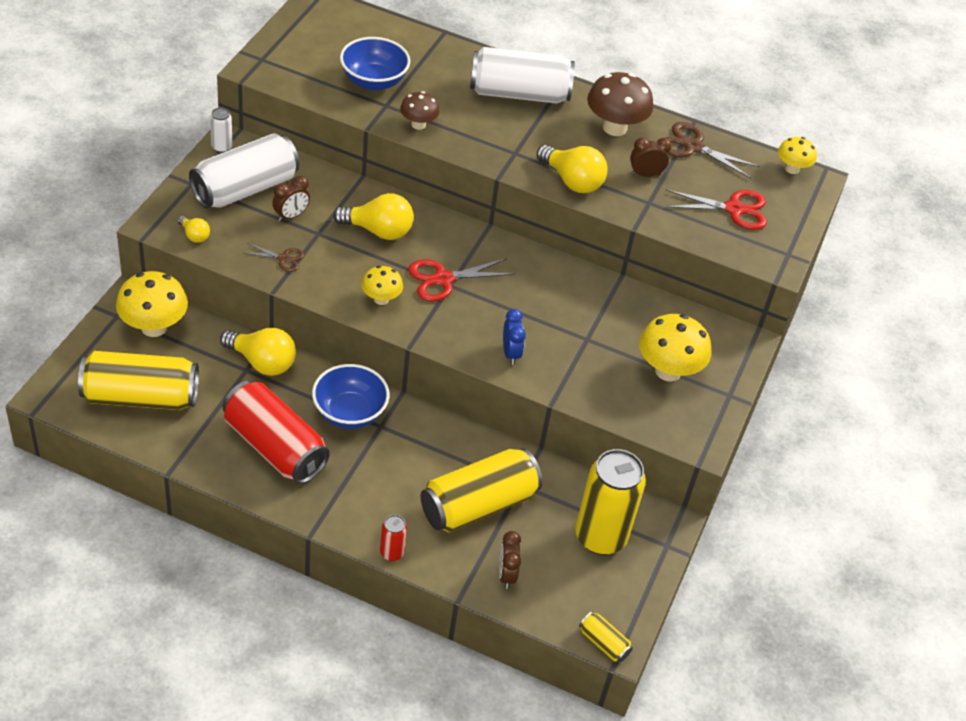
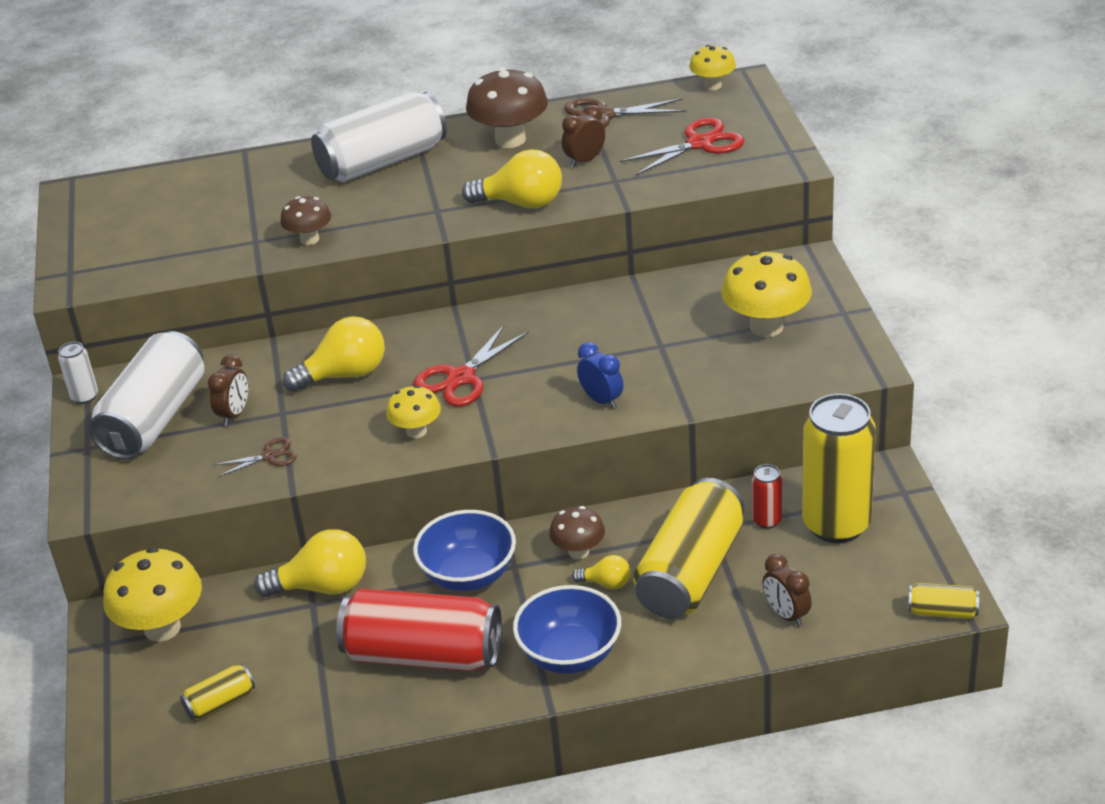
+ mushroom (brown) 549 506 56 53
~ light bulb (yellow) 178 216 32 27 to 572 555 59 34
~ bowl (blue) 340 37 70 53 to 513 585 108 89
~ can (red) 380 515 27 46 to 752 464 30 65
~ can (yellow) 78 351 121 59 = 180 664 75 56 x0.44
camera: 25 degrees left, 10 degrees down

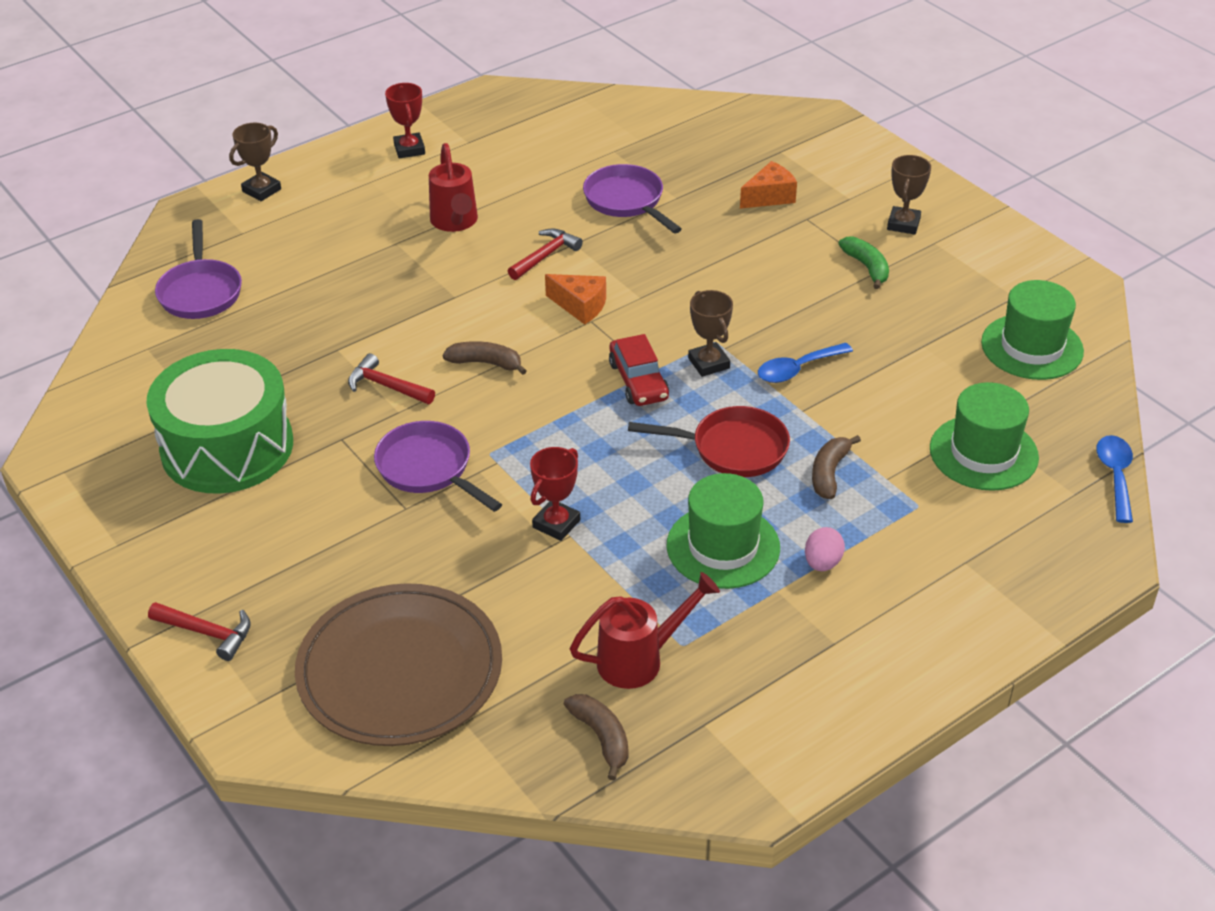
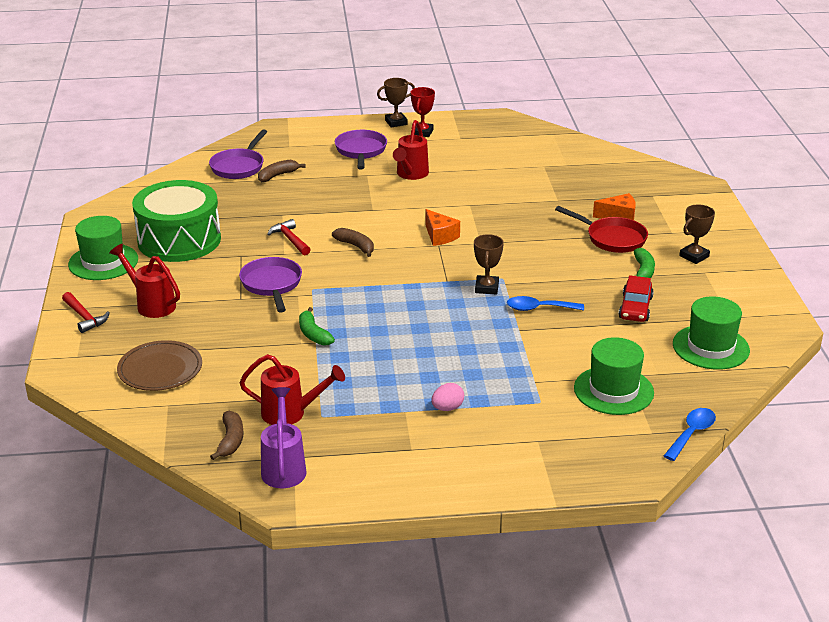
- hammer (red) 508 228 75 52
+ watering can (red) 109 244 71 74
+ watering can (purple) 261 387 46 101
~ trophy (brown) 229 123 52 78 to 377 78 38 49
~ pan (purple) 583 164 99 69 to 335 130 52 39
~ car (red) 609 334 60 72 to 618 275 36 47
~ pan (red) 628 406 162 71 to 555 206 93 47
~ hat (green) 667 473 113 116 to 68 216 70 64
~ banana (brown) 812 435 49 64 to 258 160 47 22
~ trophy (red) 530 447 50 94 to banana (green) 299 307 36 38
~ plate (brown) 295 583 207 163 = 117 340 85 51 x0.64
camera: 30 degrees right, 10 degrees down

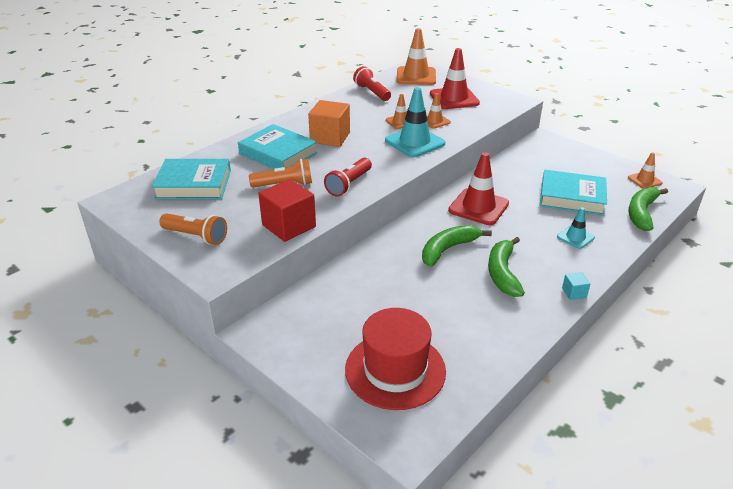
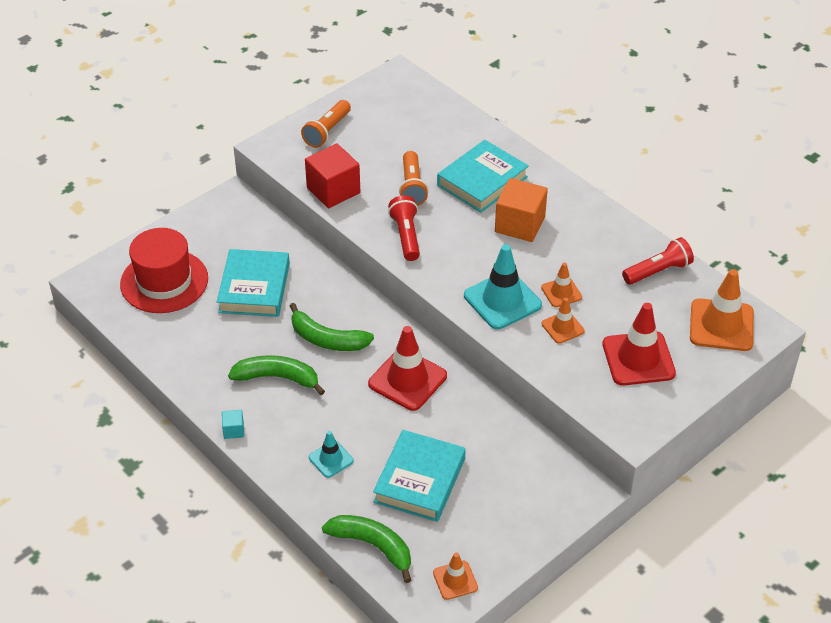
~ book (turquoise) 152 159 79 40 to 217 249 73 68
~ flashlight (red) 324 158 48 39 = 388 195 32 66 45 degrees clockwise
~ banana (green) 422 225 70 42 = 290 303 84 48 150 degrees clockwise
camera: 95 degrees right, 10 degrees up

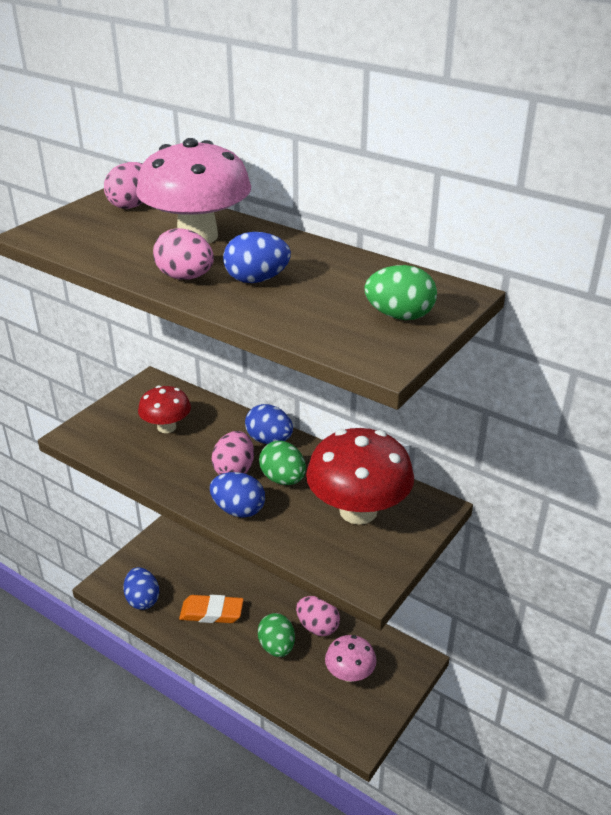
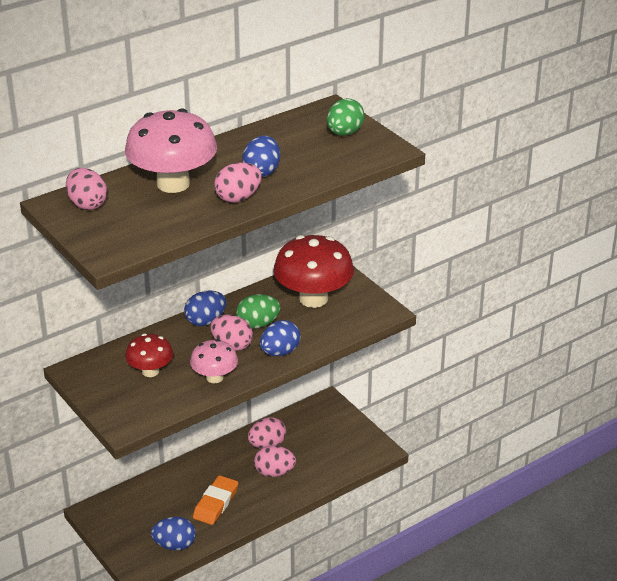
~ mushroom (pink) 325 635 52 47 to 190 339 48 44
~ egg (green) 258 613 37 44 to egg (pink) 254 445 42 32
camera: 70 degrees left, 0 degrees up

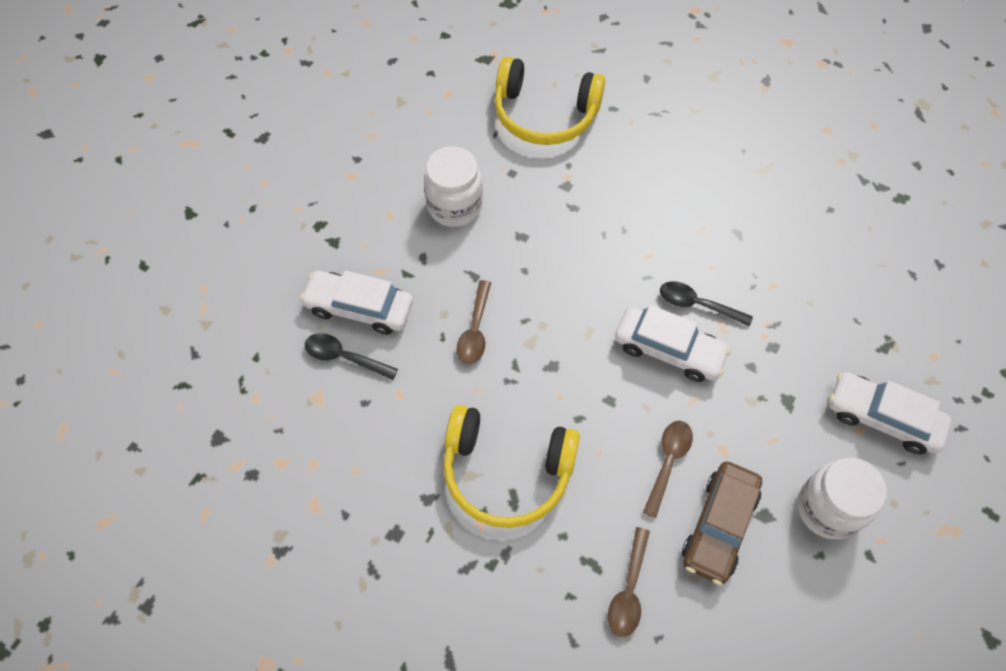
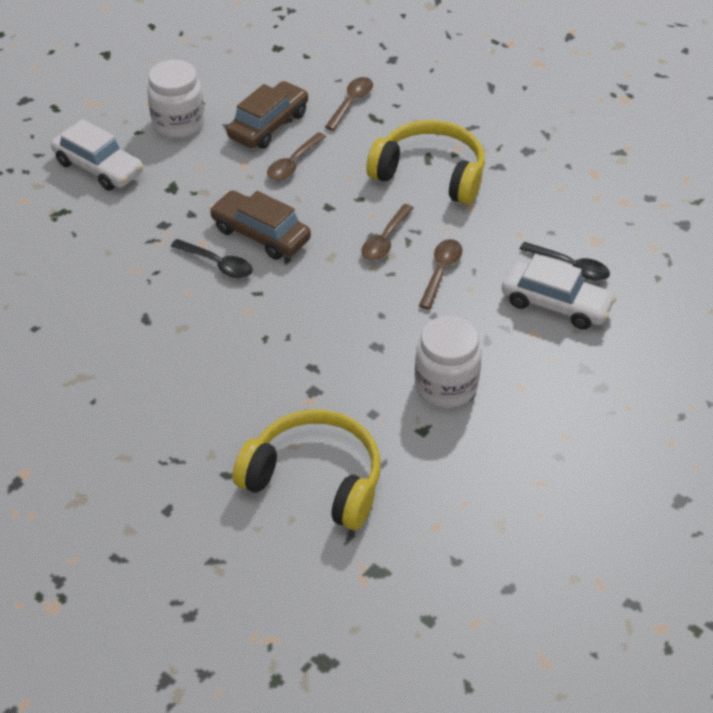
+ spoon (brown) 361 204 53 57
~ car (white) 615 305 116 77 to car (brown) 209 190 102 70
camera: 170 degrees left, 15 degrees down

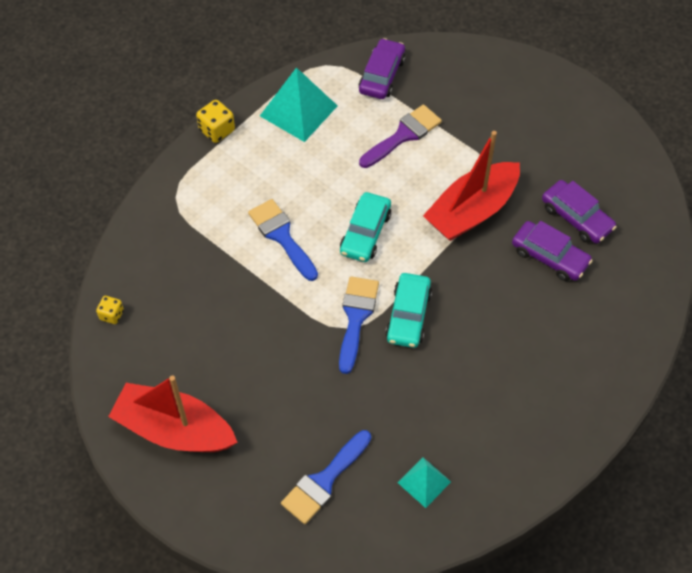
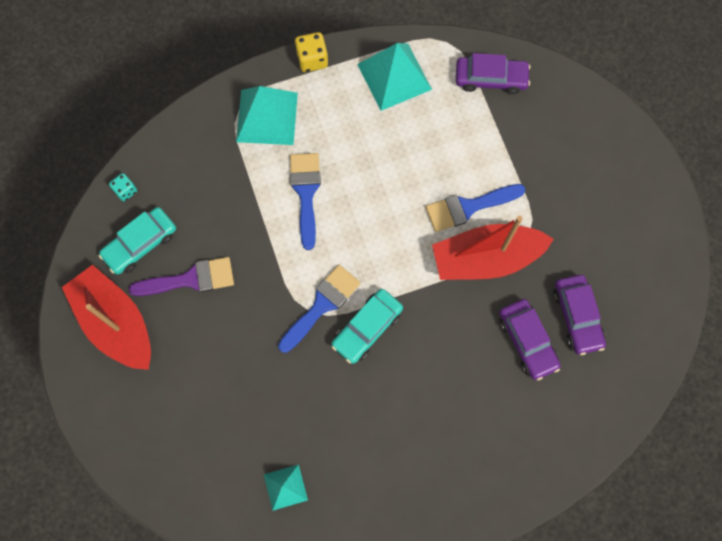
+ pyramid (turquoise) 236 86 62 59
~ brush (blue) 281 430 90 94 to 426 184 99 48
~ car (turquoise) 340 192 51 70 to 99 207 77 68
~ brush (purple) 359 104 83 64 to 129 257 105 39
~ dice (yellow) 96 296 28 28 to dice (turquoise) 109 173 28 29
~ car (purple) 359 38 46 61 = 456 53 75 41 45 degrees clockwise
camera: 30 degrees right, 15 degrees up

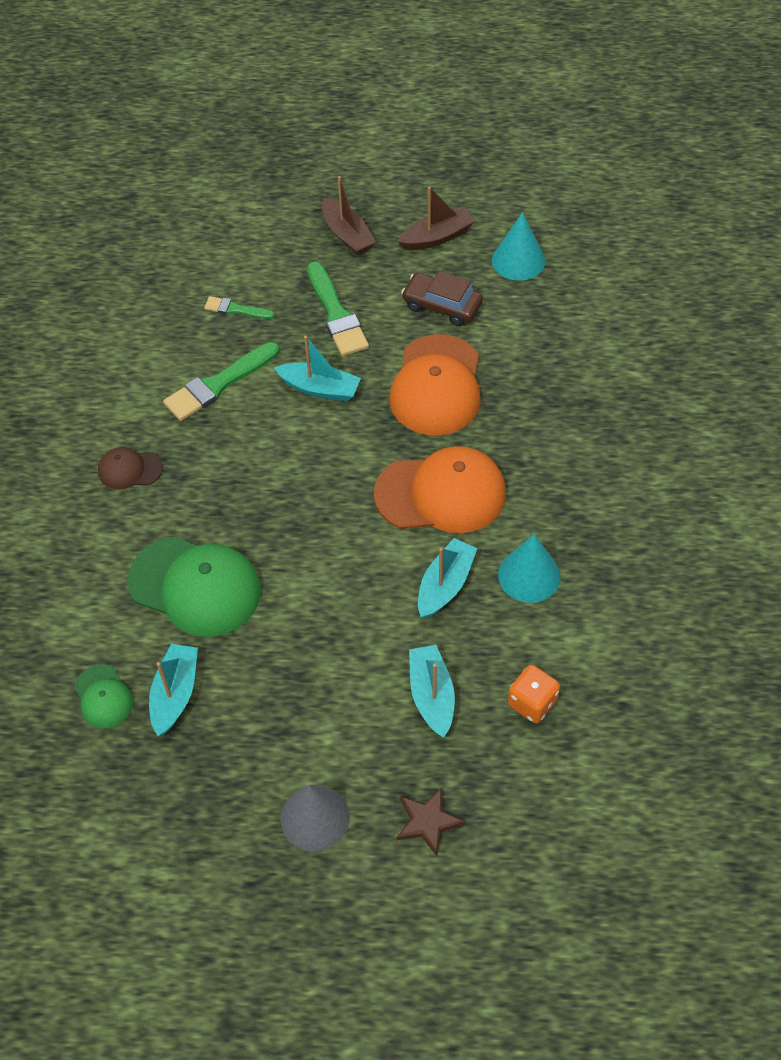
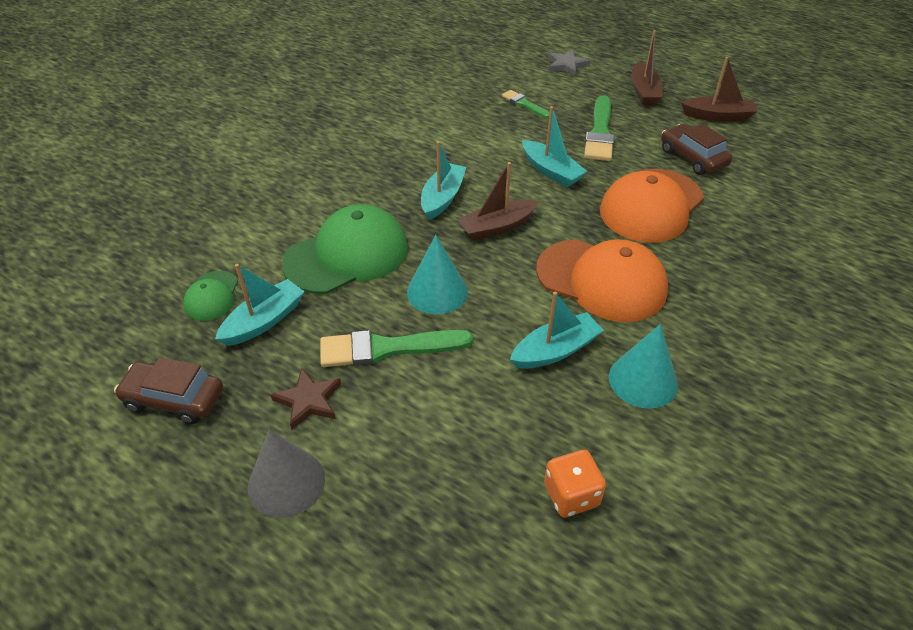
- cap (brown) 98 447 65 43
+ car (brown) 114 357 109 67
+ boat (brown) 457 162 82 79
+ star (grey) 548 49 42 27
~ brush (green) 163 342 116 79 to 320 330 153 37
~ star (brown) 397 787 68 69 to 271 368 70 62
~ boat (turquoise) 409 645 46 93 to 421 141 45 79
~ cone (turquoise) 492 212 53 69 to 407 235 61 79
~ cap (green) 128 536 133 101 = 282 204 126 90 90 degrees counterclockwise
camera: 30 degrees right, 10 degrees down

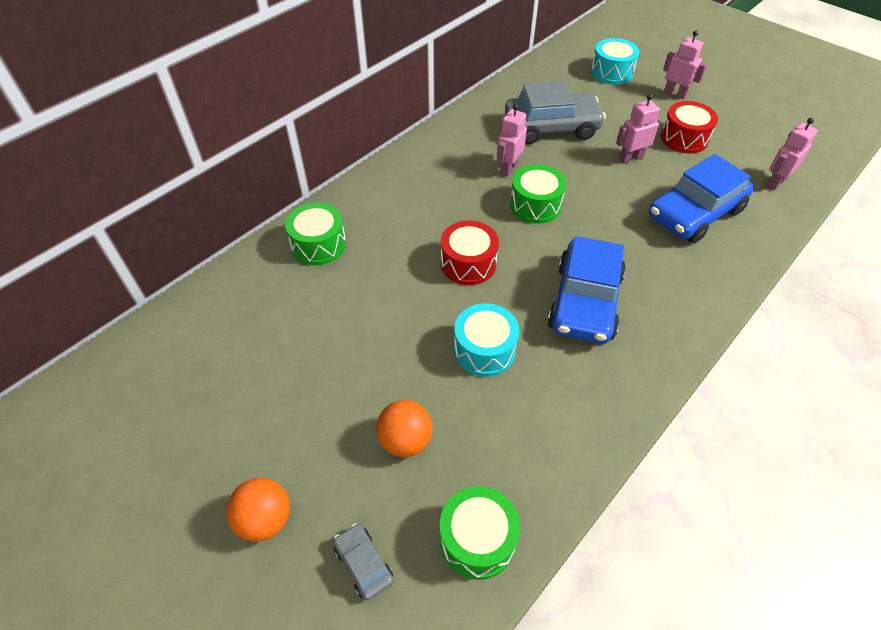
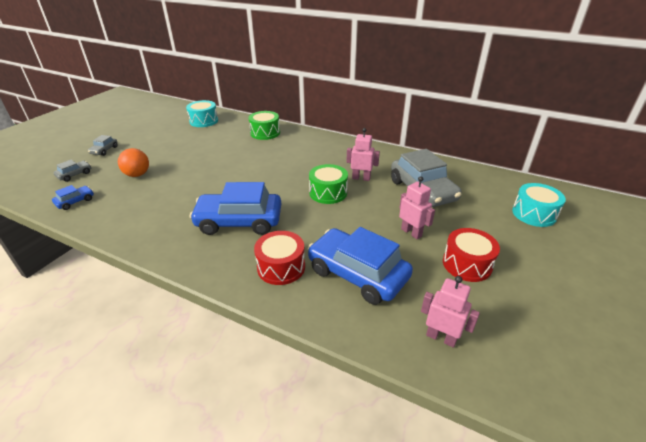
- robot (pink) 663 31 44 69
~ drum (red) 441 220 58 65 to 254 231 51 54
~ drum (turquoise) 454 303 65 74 to 186 100 32 27
~ ball (orange) 226 478 64 64 to car (grey) 88 135 30 21
~ drum (green) 440 486 80 94 to car (blue) 52 185 42 25
camera: 75 degrees right, 15 degrees down

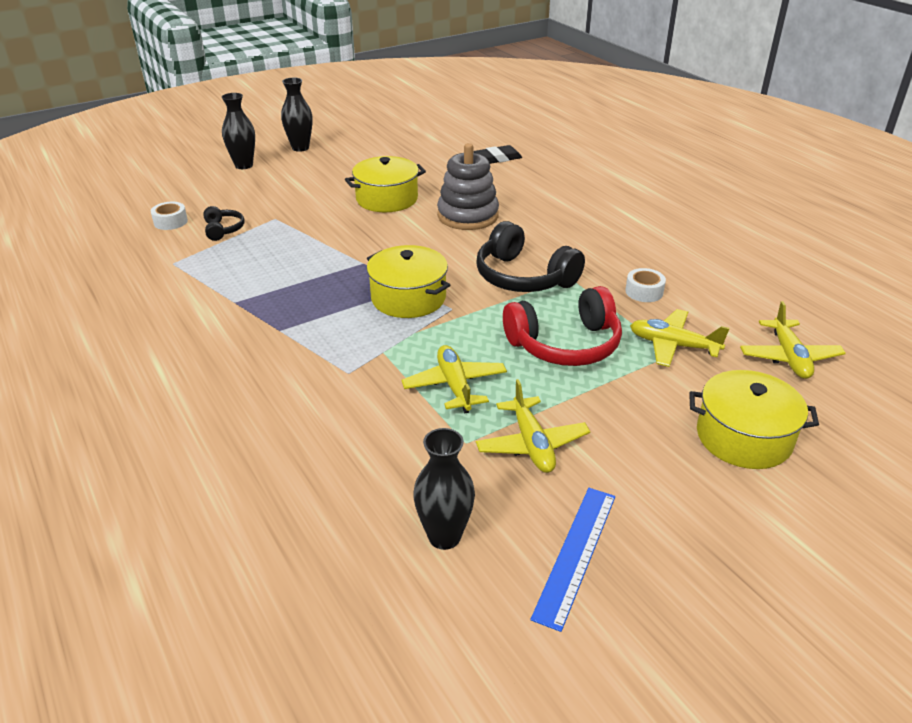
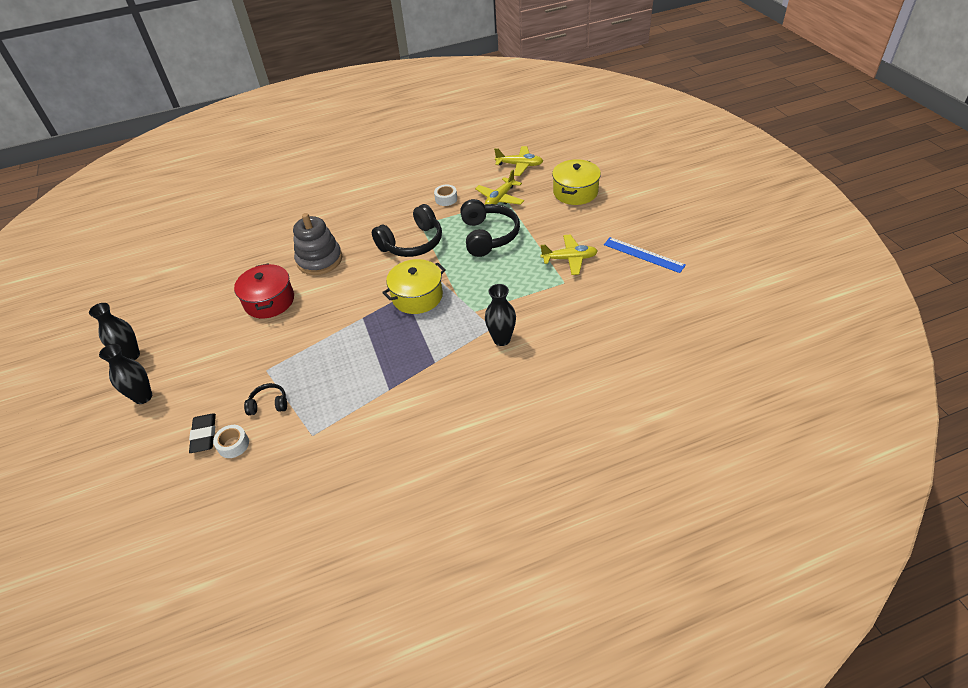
- plane (yellow) 401 345 106 68
~ vase (black) 413 428 62 122 to 485 284 31 62
~ eraser (black) 473 145 49 19 to 189 413 27 40
~ pot (yellow) 345 156 81 56 to pot (red) 234 263 60 55
~ headphones (red) 503 286 119 80 to headphones (black) 460 199 60 58
camera: 75 degrees left, 10 degrees up

